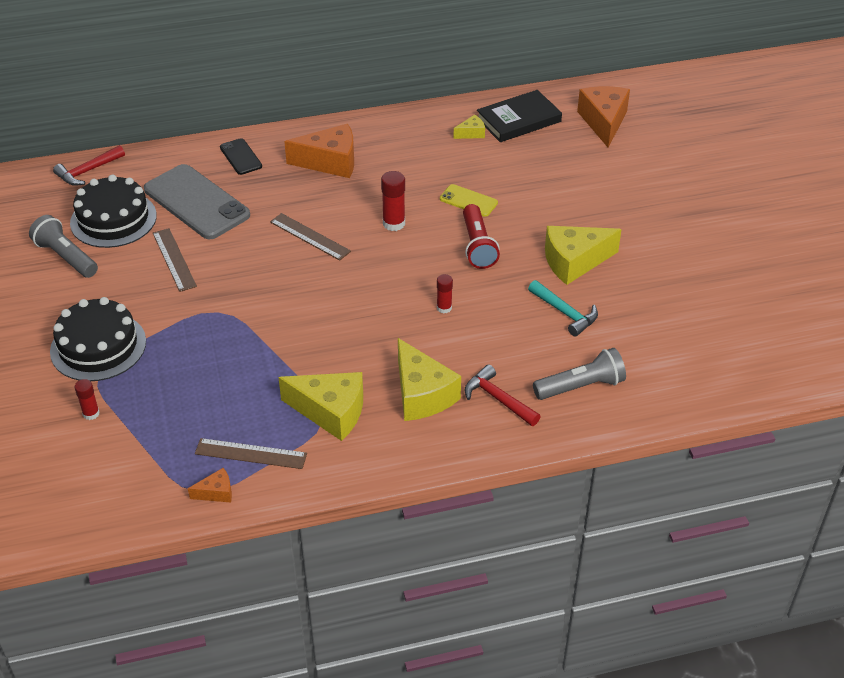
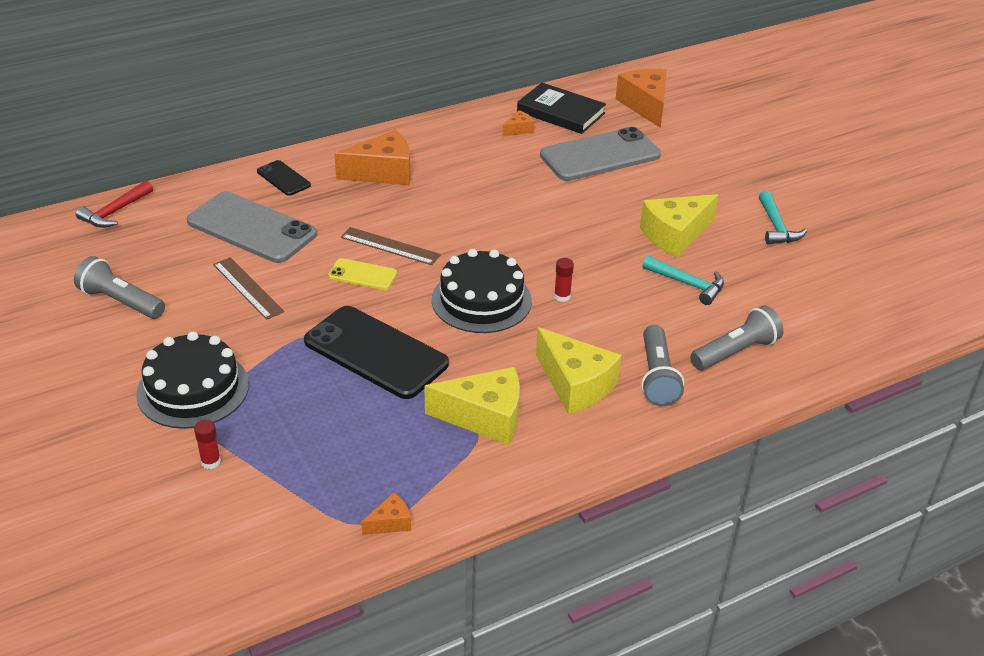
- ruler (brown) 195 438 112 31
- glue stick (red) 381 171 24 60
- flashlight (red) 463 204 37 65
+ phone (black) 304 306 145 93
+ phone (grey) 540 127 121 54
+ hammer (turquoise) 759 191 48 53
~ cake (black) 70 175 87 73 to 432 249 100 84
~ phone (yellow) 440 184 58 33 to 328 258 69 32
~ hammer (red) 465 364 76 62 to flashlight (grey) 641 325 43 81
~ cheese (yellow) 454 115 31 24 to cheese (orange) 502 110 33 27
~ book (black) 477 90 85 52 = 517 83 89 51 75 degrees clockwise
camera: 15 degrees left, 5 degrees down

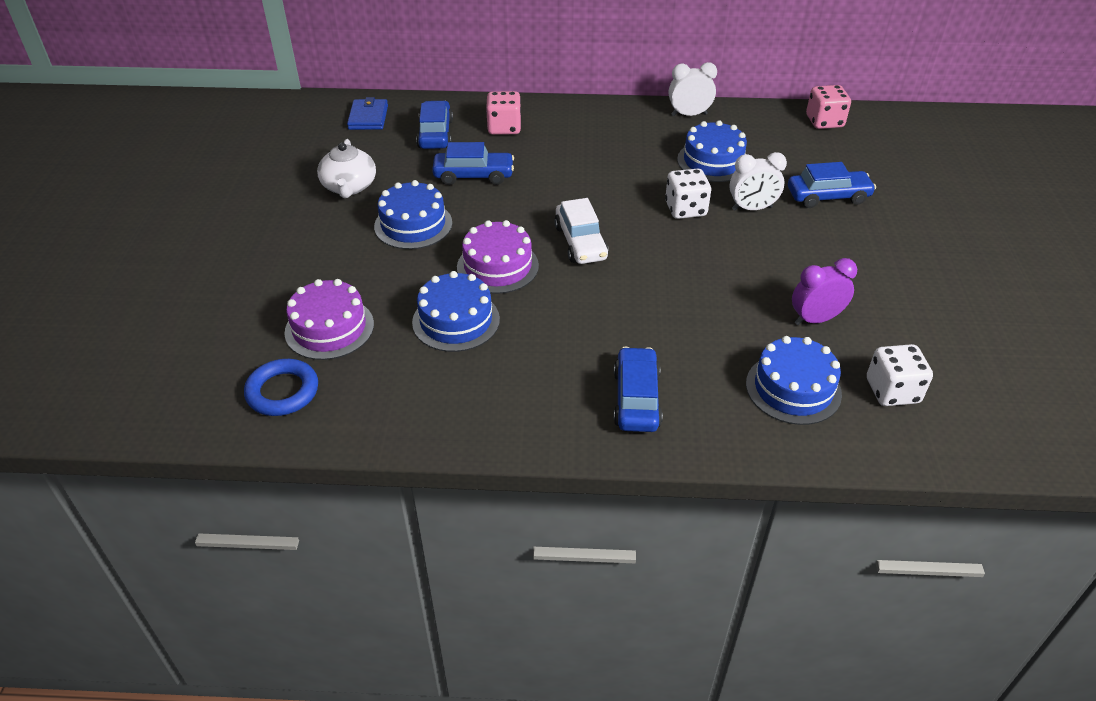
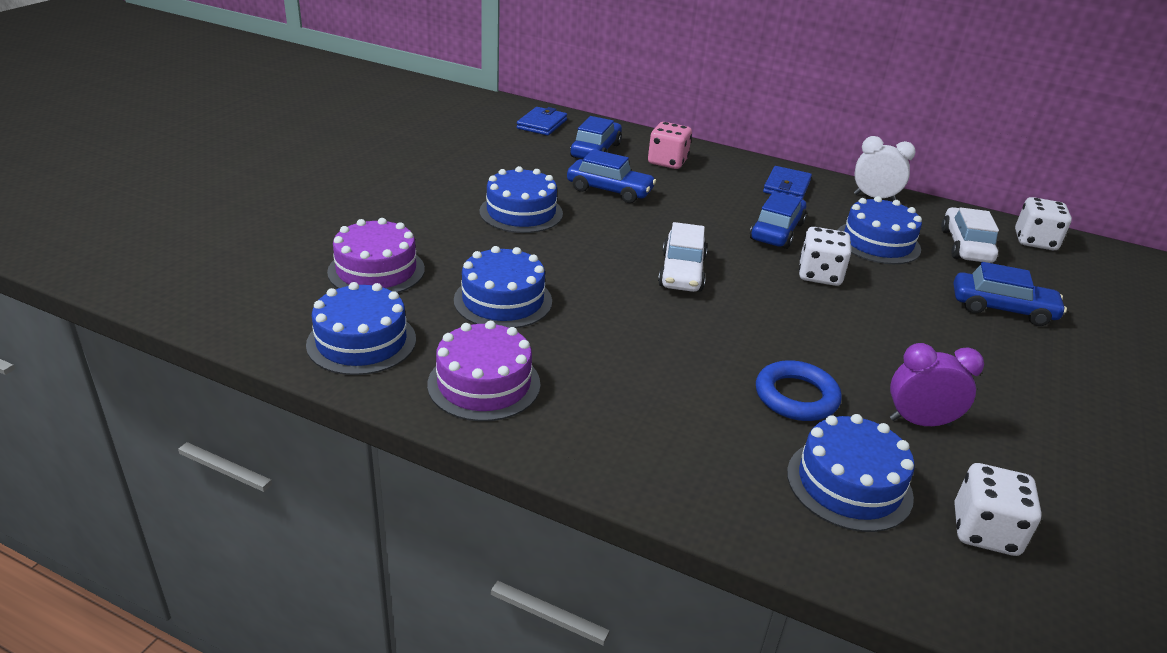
- teapot (white) 317 139 59 59
- clock (white) 729 152 58 58
+ cake (blue) 306 282 110 93
+ wallet (blue) 763 166 49 33
+ car (white) 941 207 58 56
~ ring (blue) 244 359 74 57 to 756 360 86 61
~ cake (purple) 457 220 82 74 to 427 321 113 100
~ car (blue) 613 347 50 85 to 750 192 57 57
~ dice (pink) 806 85 45 44 to dice (white) 1015 197 57 53
camera: 20 degrees right, 10 degrees down

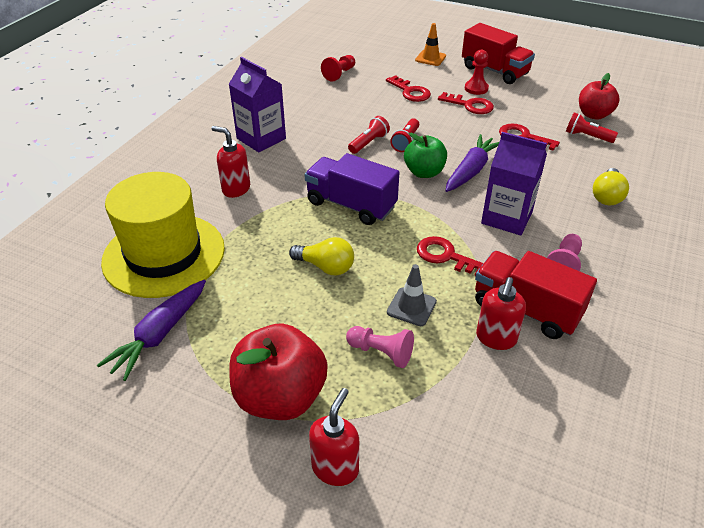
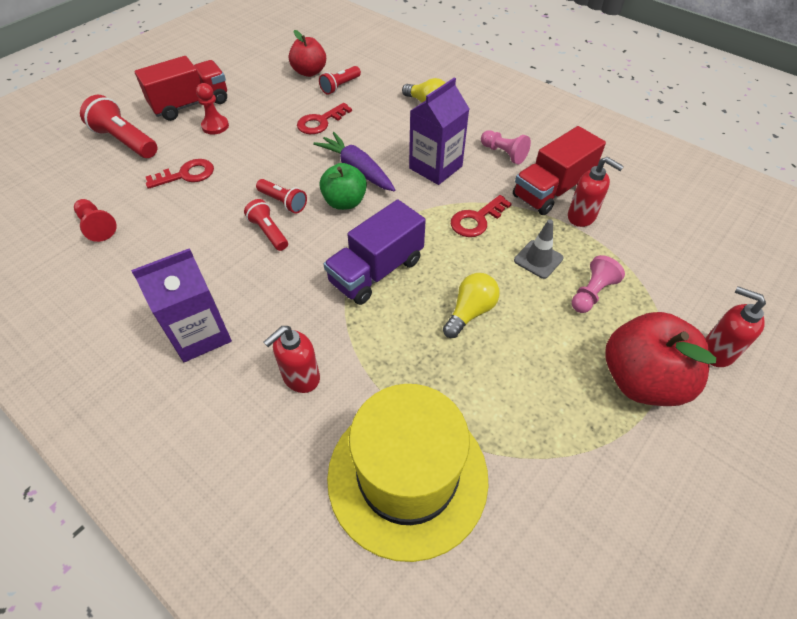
- carrot (purple) 97 280 109 101
- key (red) 438 92 56 22
~ traffic cone (orange) 415 23 31 43 to flashlight (red) 80 95 77 63
camera: 75 degrees left, 10 degrees up

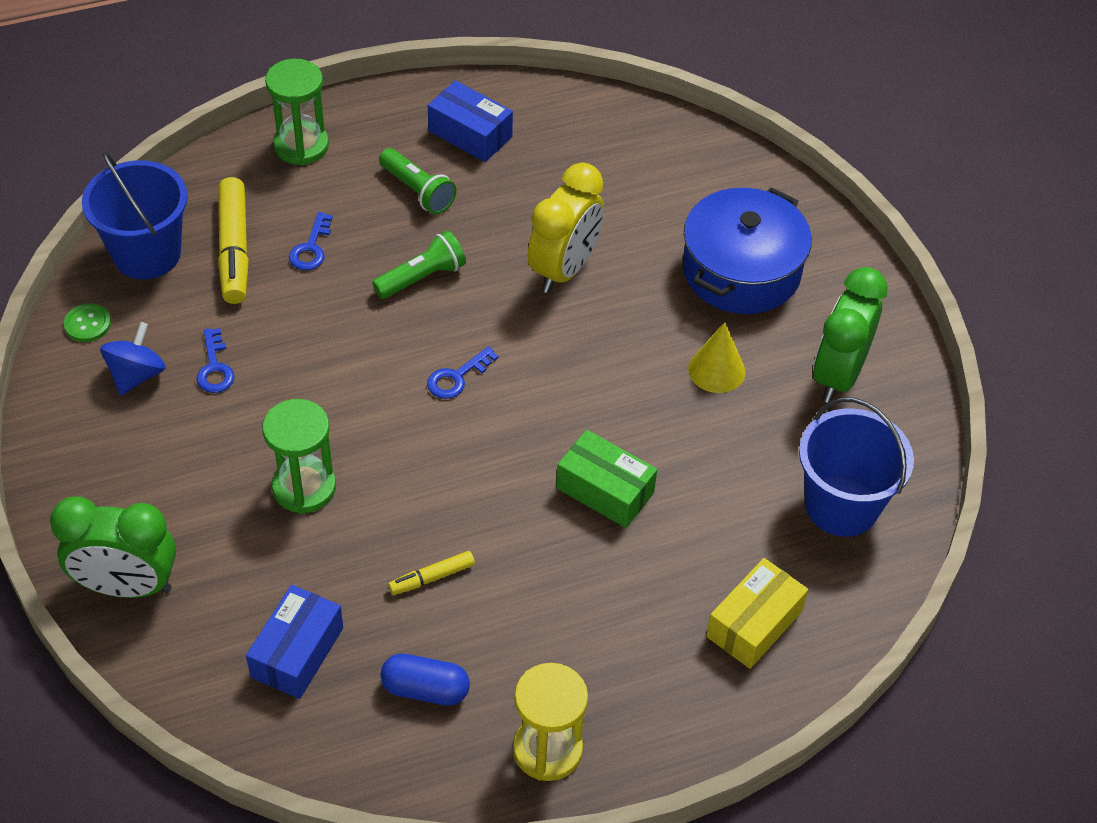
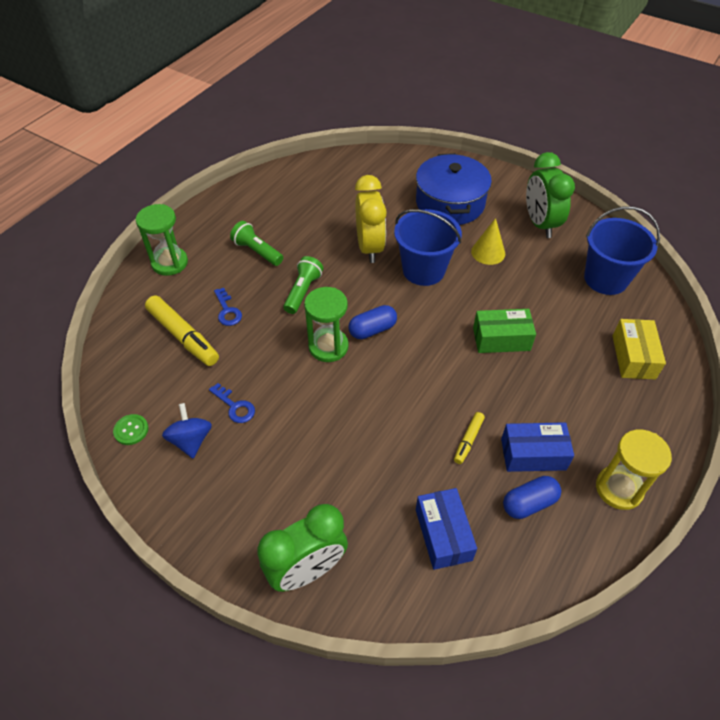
~ bucket (blue) 82 151 106 128 to 394 209 68 77
~ hourglass (green) 262 399 74 115 to 304 287 45 75
~ box (blue) 428 80 85 82 to 501 422 73 50
~ key (blue) 427 346 71 53 to capsule (blue) 349 305 48 34
~ flashlight (green) 379 148 77 66 = 230 221 53 45 150 degrees counterclockwise
camera: 35 degrees left, 0 degrees up

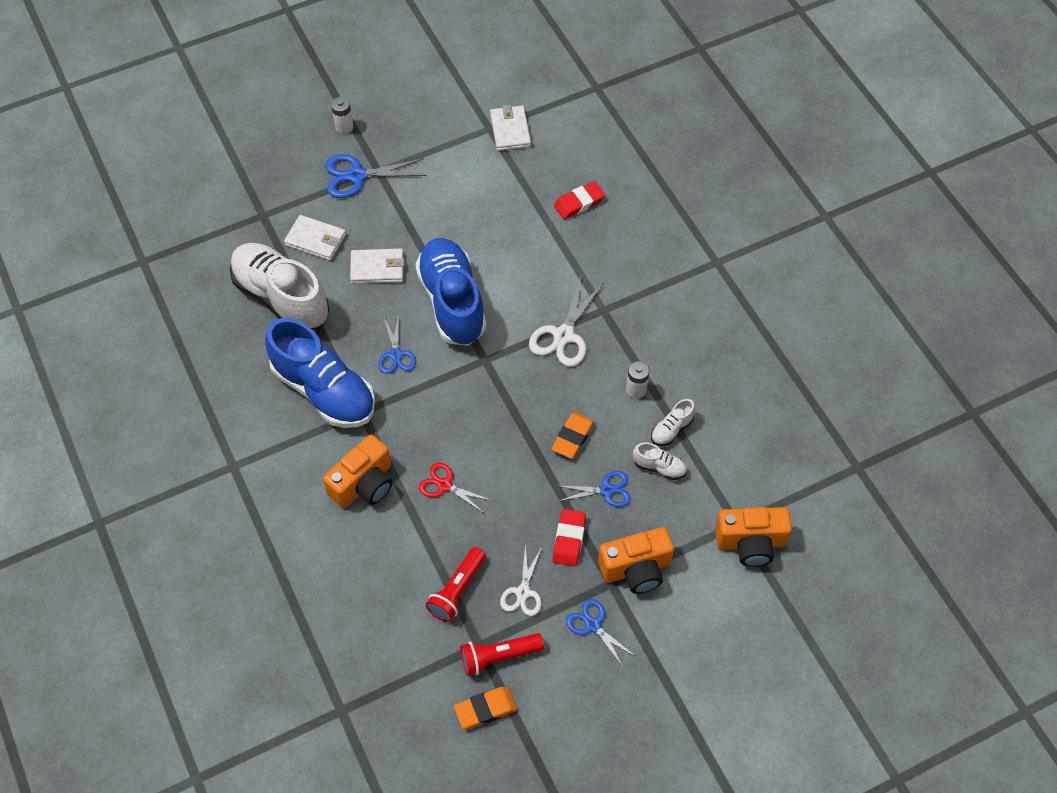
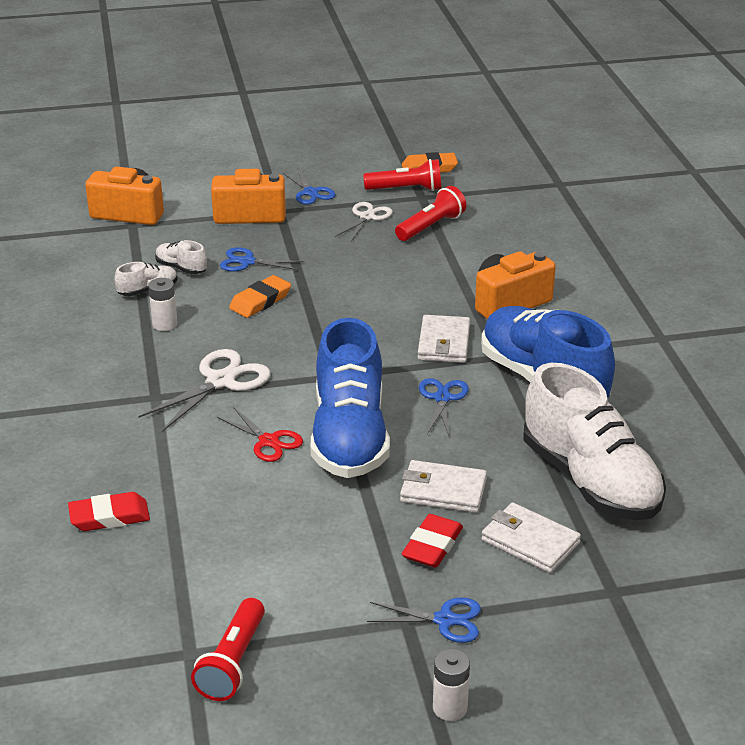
+ flashlight (red) 191 598 74 103
~ scissors (red) 419 463 74 49 to 217 407 86 55
~ wallet (white) 490 105 41 46 to 418 315 52 48
~ eraser (red) 553 509 33 58 to 402 514 61 54
~ scissors (blue) 325 154 101 44 = 367 597 114 46 x0.65
camera: 165 degrees left, 25 degrees down

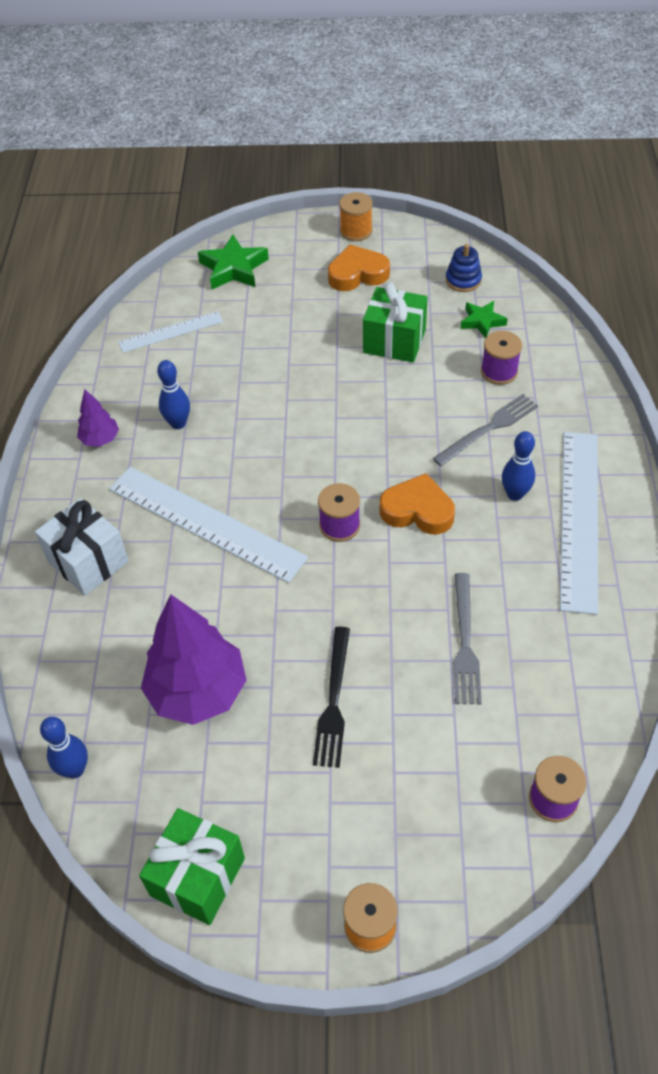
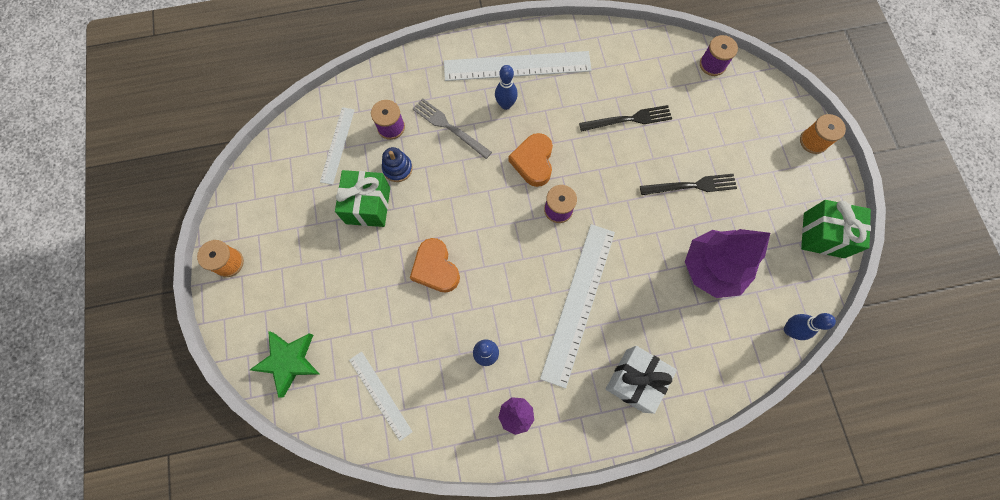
~ heart (orange) 328 244 62 47 to 410 238 50 54
~ stacking toy (blue) 446 244 36 48 to 382 147 31 35
~ star (green) 460 301 47 37 to ruler (white) 320 107 35 78
~ fork (grey) 453 573 29 131 to fork (black) 579 105 93 27
camera: 105 degrees left, 20 degrees up

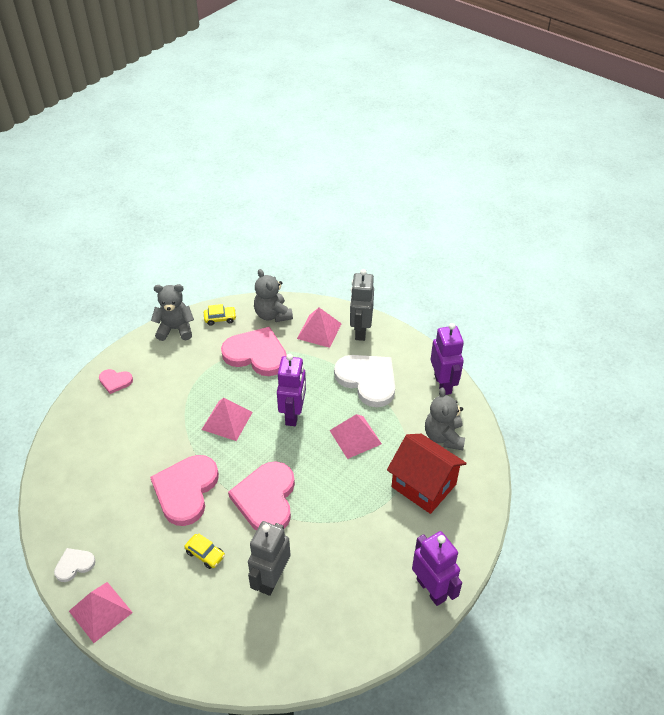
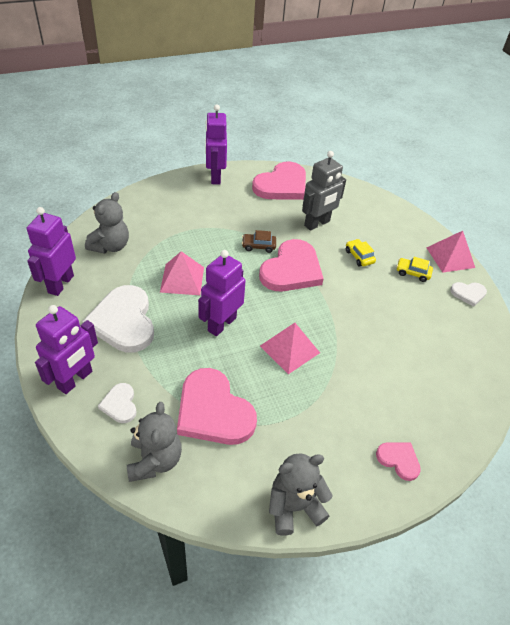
- house (red) 387 434 80 80
+ car (brown) 242 230 34 23
~ heart (pink) 150 455 69 71 to 252 161 54 39
~ car (yellow) 204 304 32 22 to 396 257 37 25
~ pyramid (pink) 297 307 45 41 to heart (white) 98 383 39 40
~ robot (grey) 350 269 24 72 to robot (purple) 35 305 63 89
~ teddy bear (grey) 151 284 43 57 = 269 454 64 82 135 degrees clockwise
camera: 155 degrees left, 0 degrees up

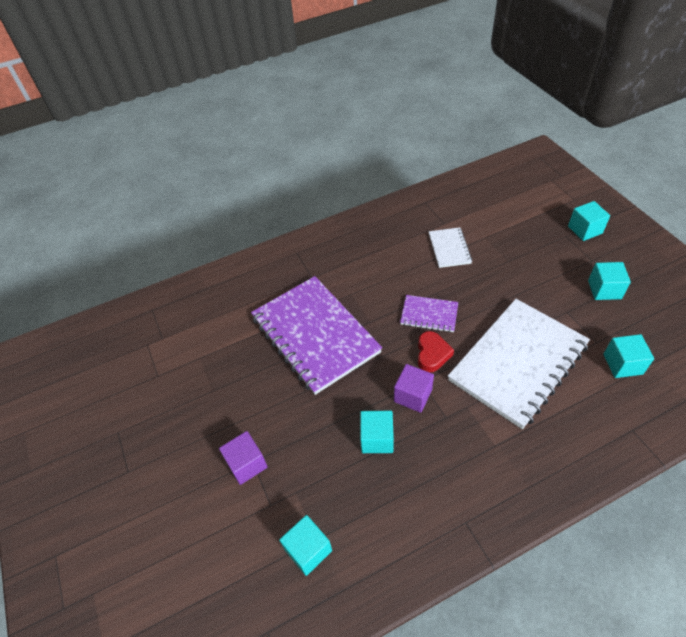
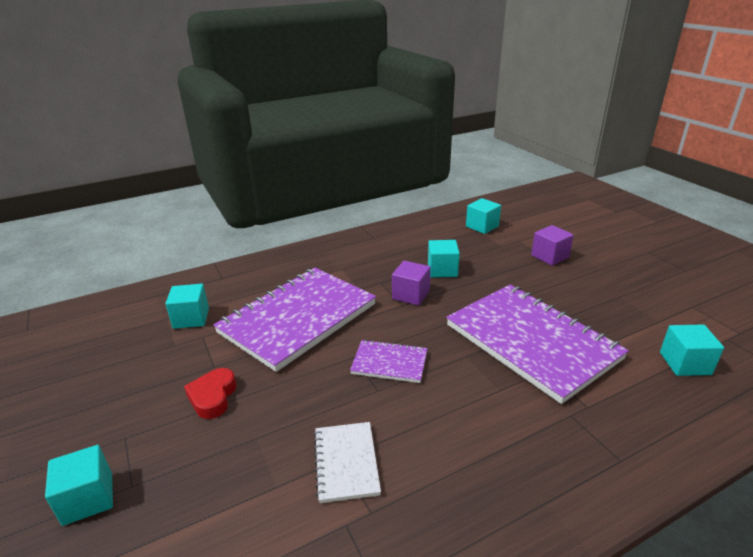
~ heart (red) 418 331 36 41 to 184 368 53 51
~ cube (turquoise) 588 262 43 38 to 660 325 64 51
~ notebook (white) 448 299 142 130 to notebook (purple) 213 268 163 104
camera: 175 degrees right, 20 degrees down

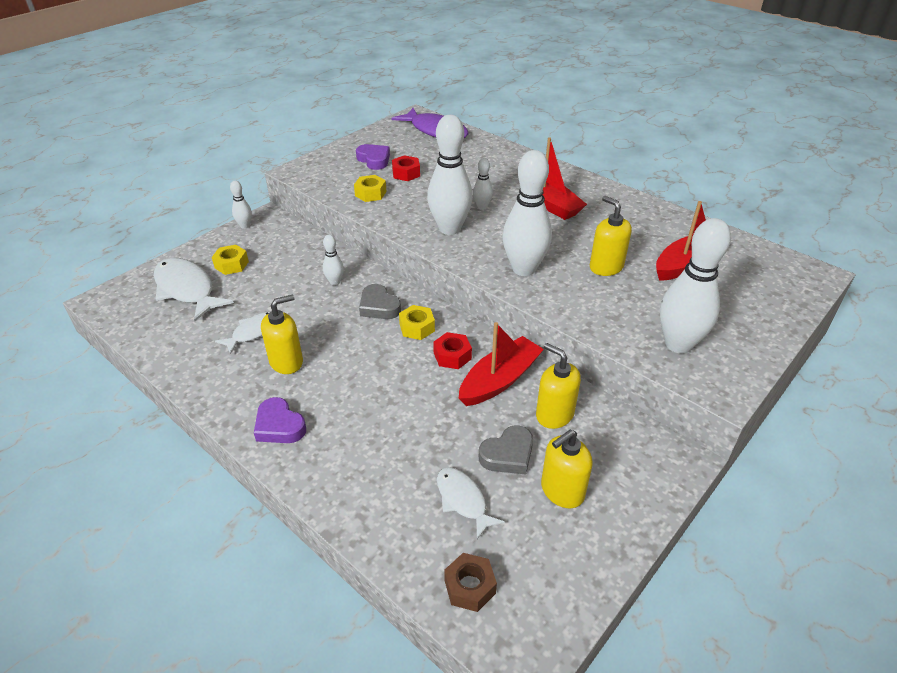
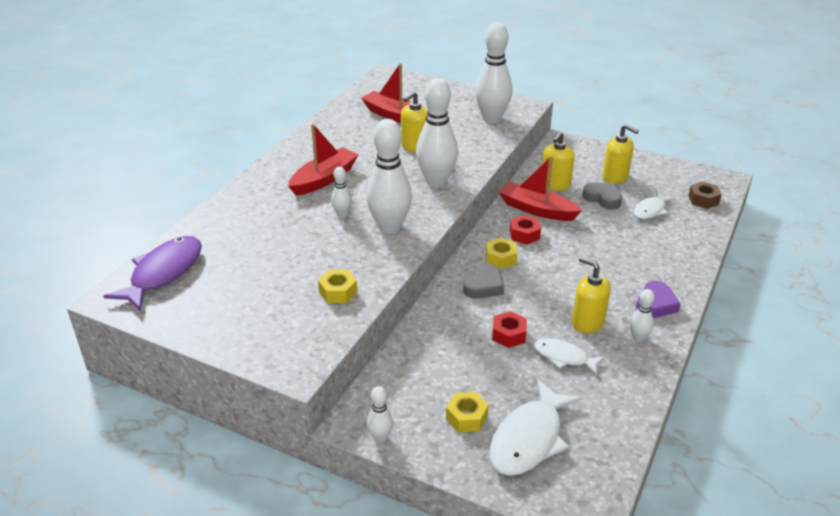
- heart (purple) 356 144 34 26
~ bowling pin (white) 323 235 21 50 to 630 289 24 53
~ nut (red) 392 155 28 26 to 492 311 35 37
camera: 105 degrees left, 5 degrees down

